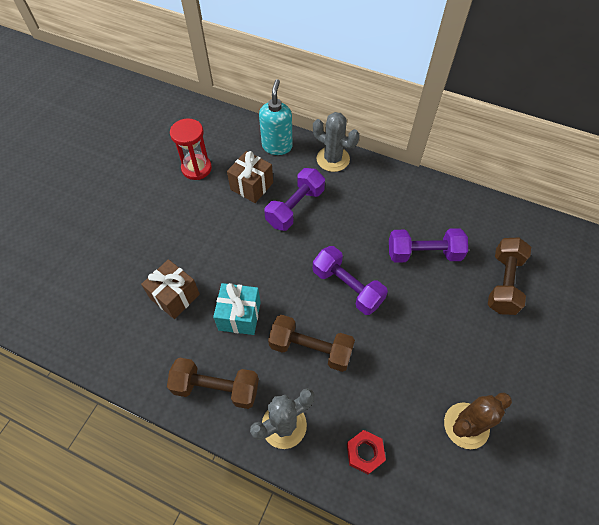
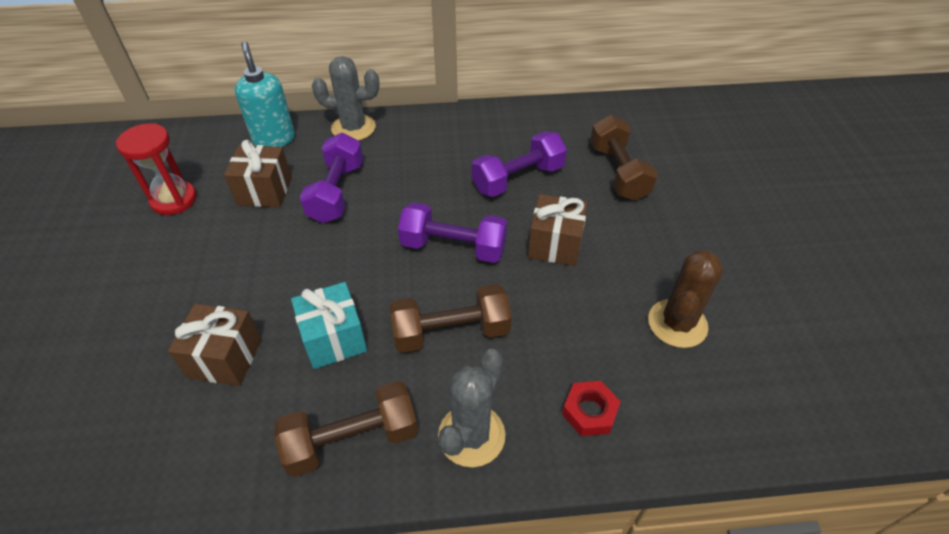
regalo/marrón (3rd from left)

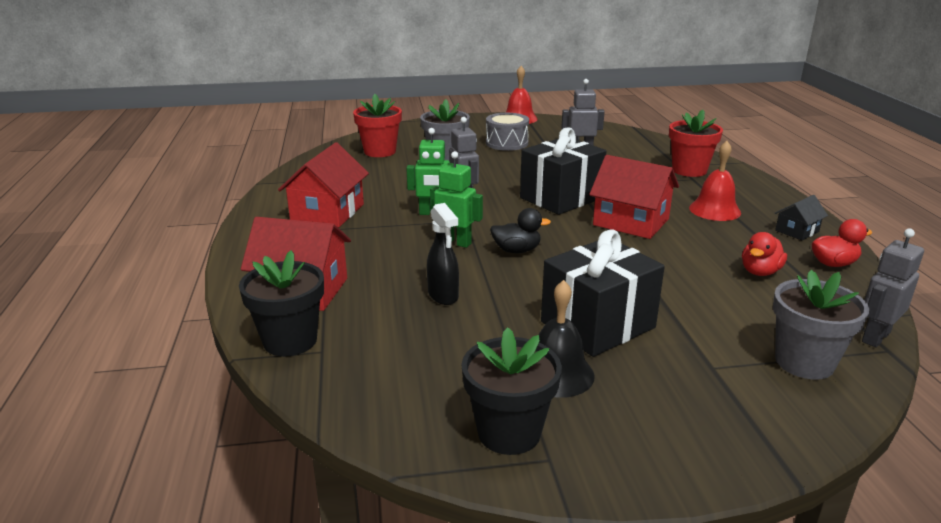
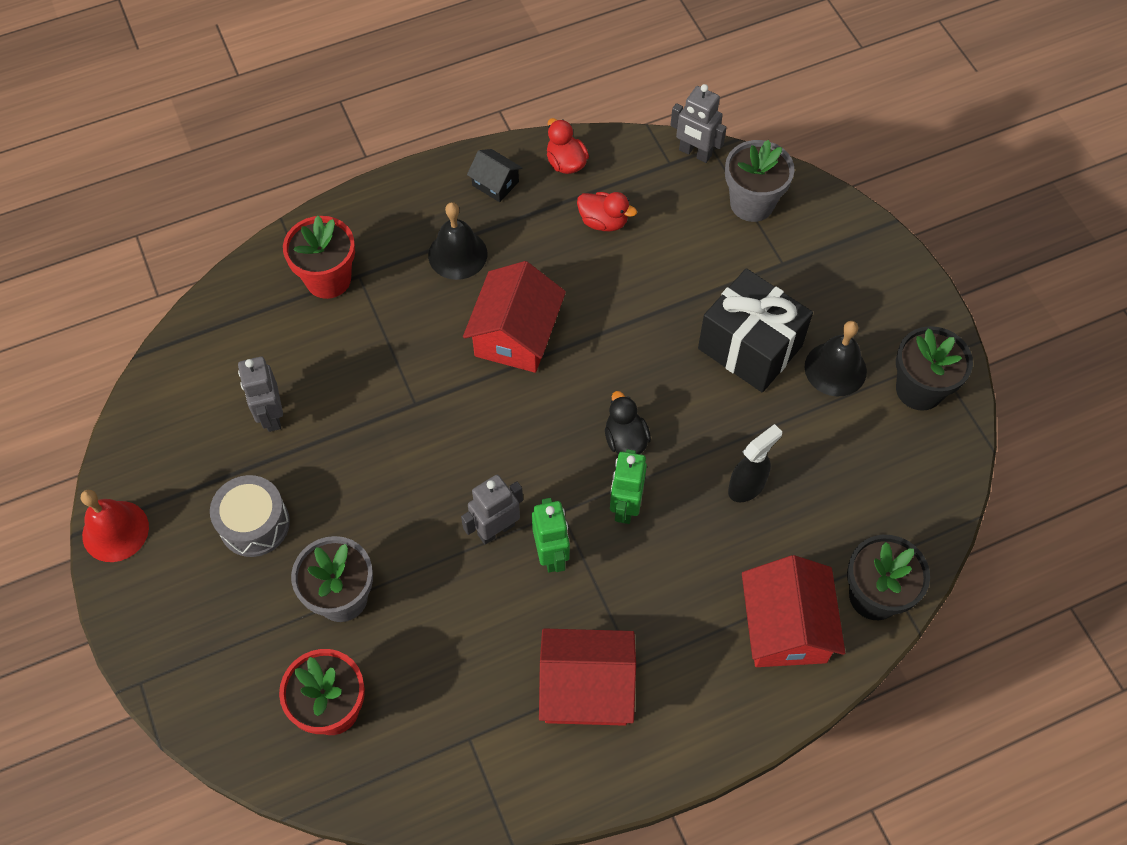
regalo/negro (1st from left in the first image)
campana/negro (1st from left)

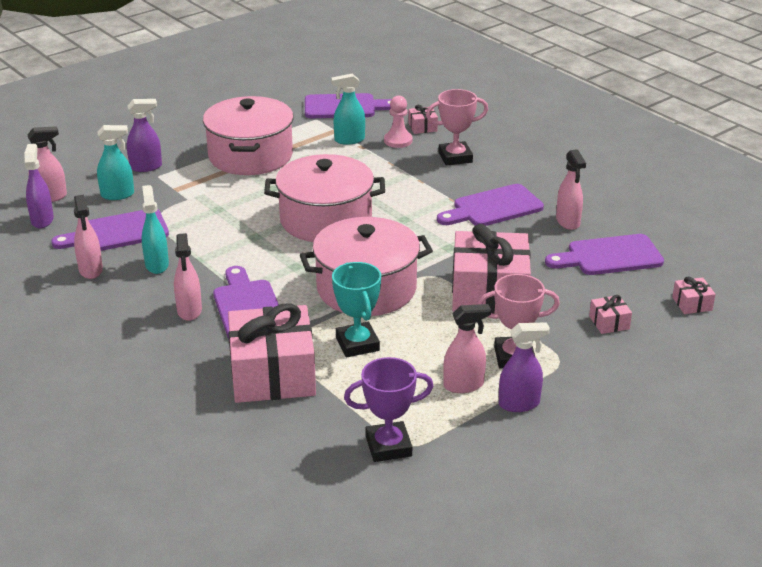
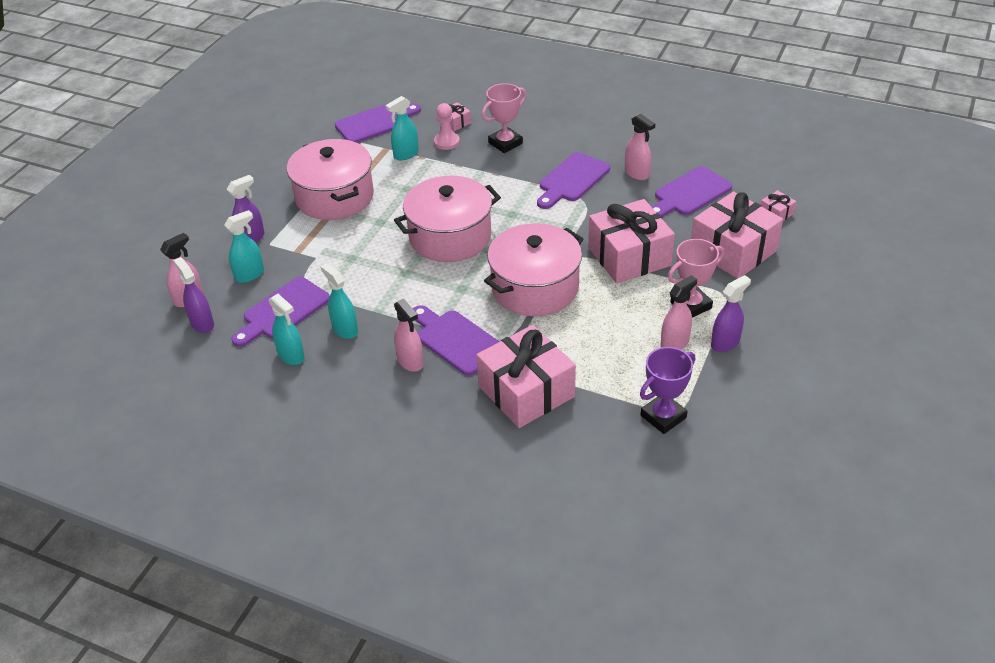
trofeo/turquesa
pulverizador/turquesa (2nd from left)
regalo/rosa (4th from left)

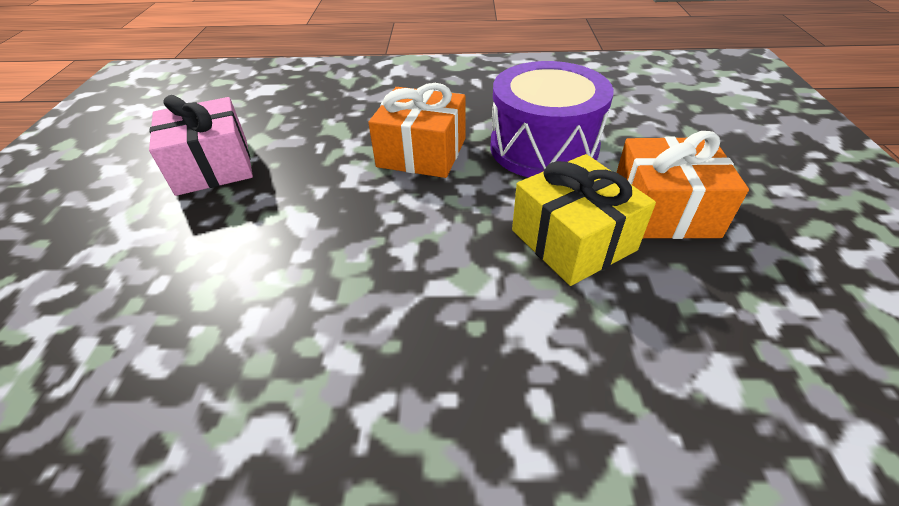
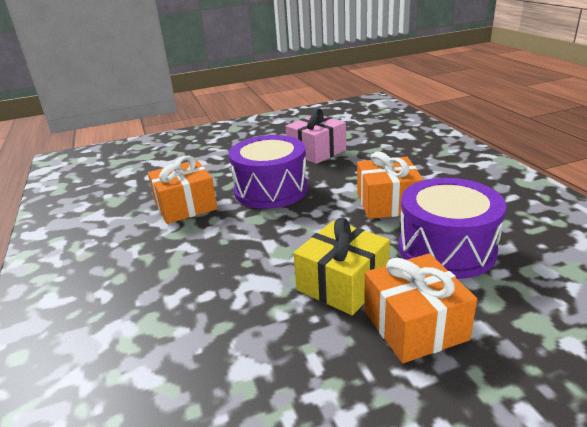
regalo/naranja (1st from left)
tambor/morado (1st from left)

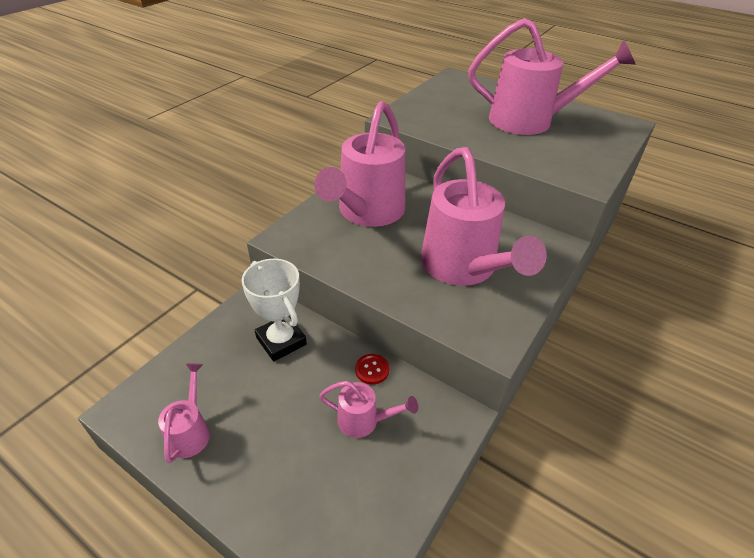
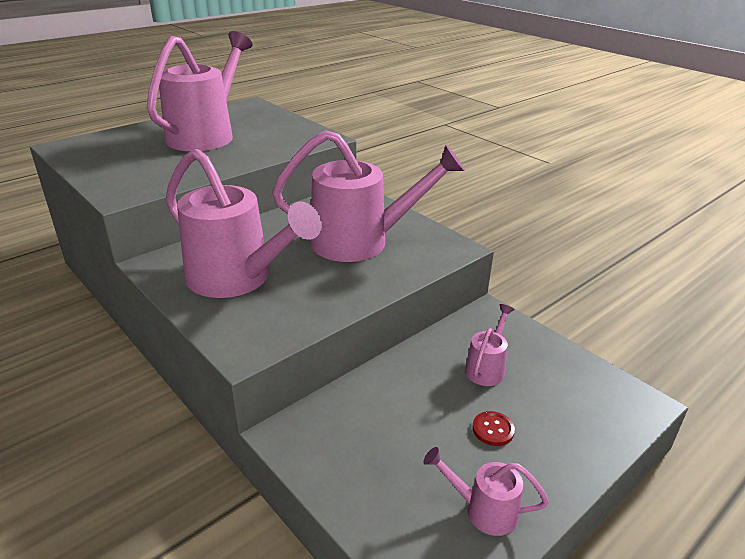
trofeo/blanco
botón/rojo

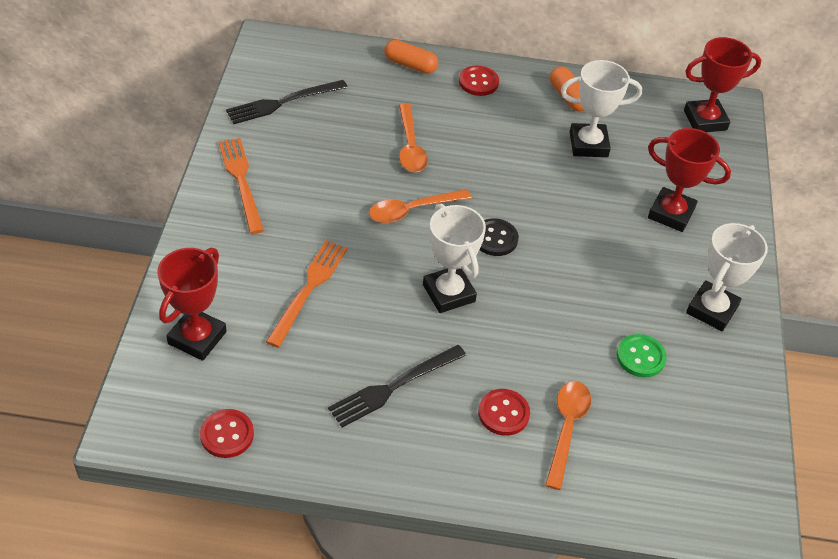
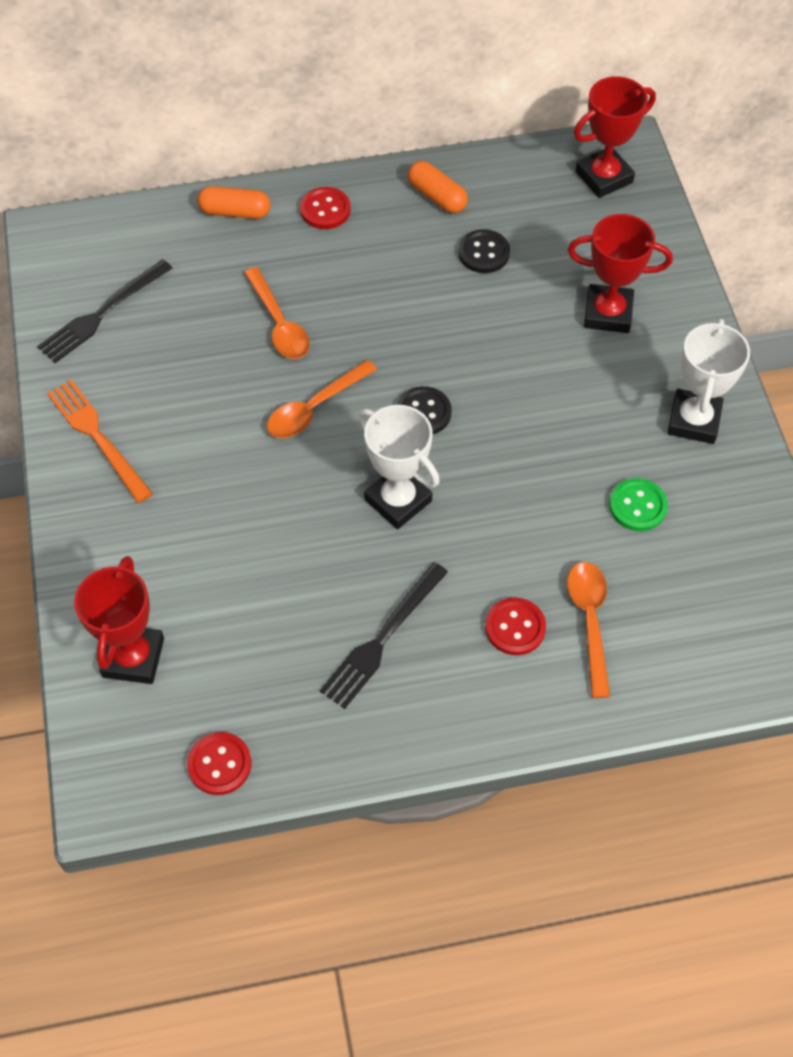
tenedor/naranja (2nd from left in the first image)
botón/negro (2nd from left)

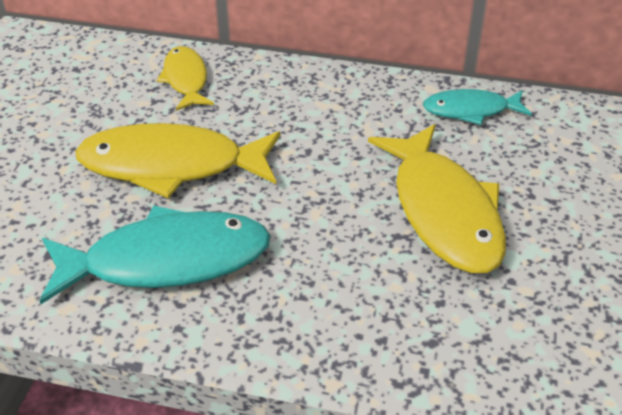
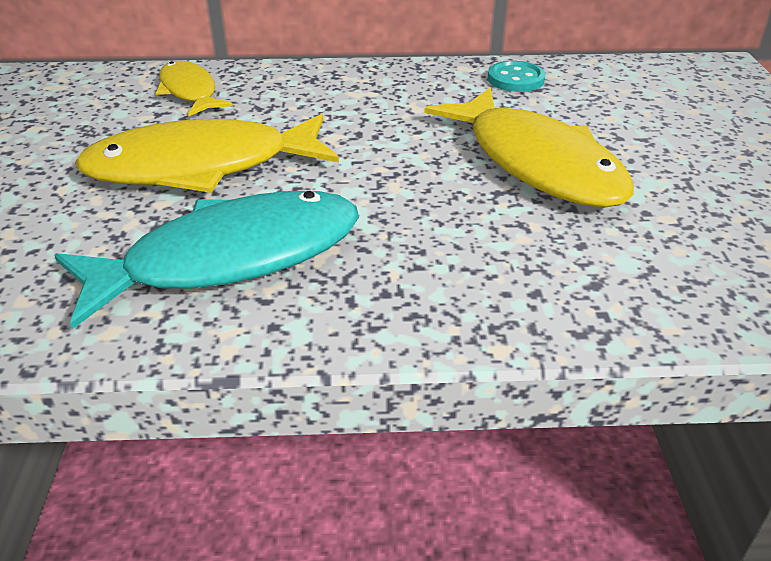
botón/turquesa

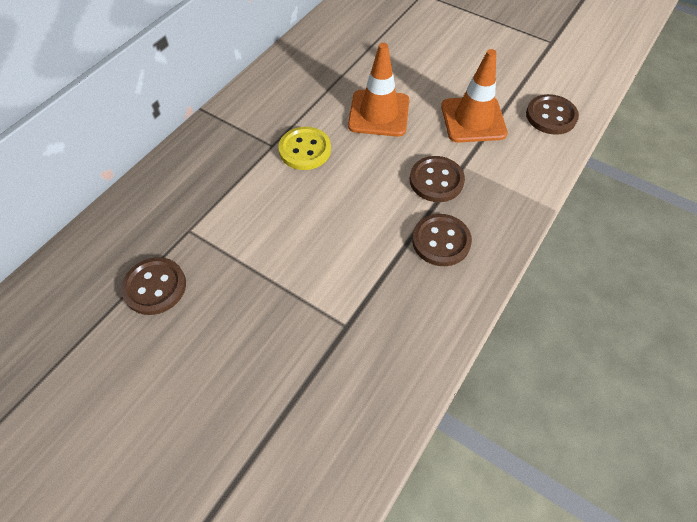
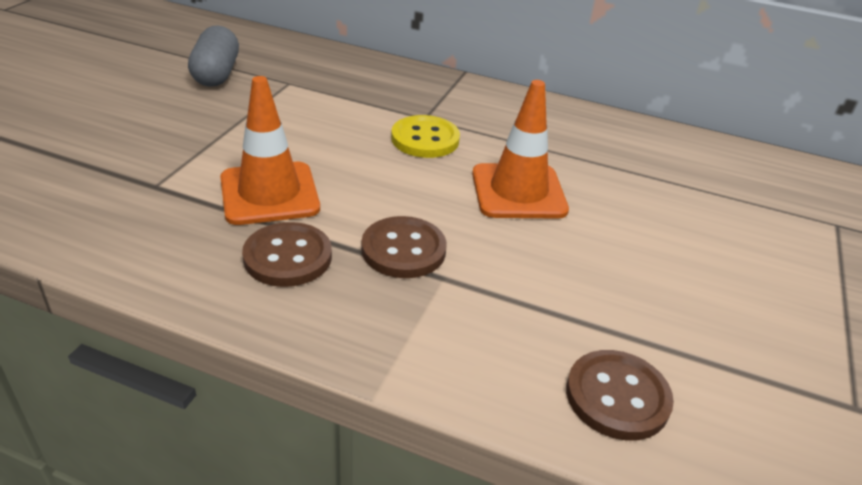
cono de tráfico/naranja (1st from left)
cápsula/gris

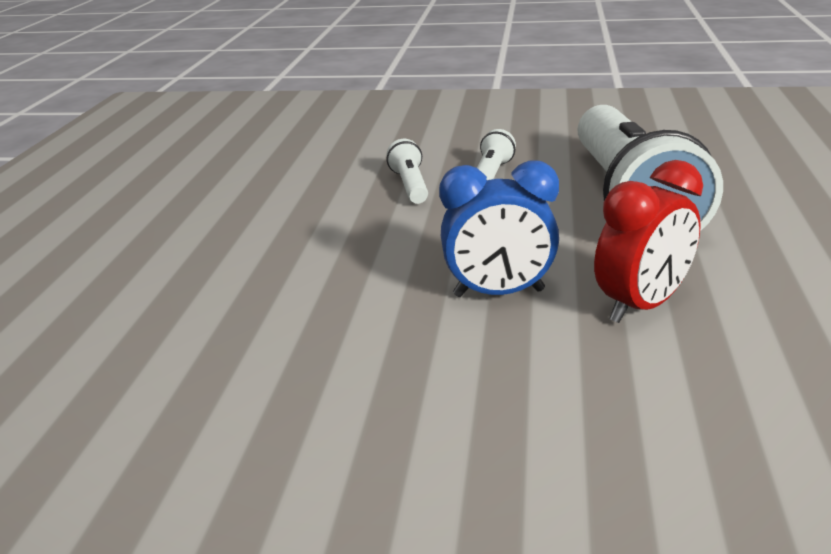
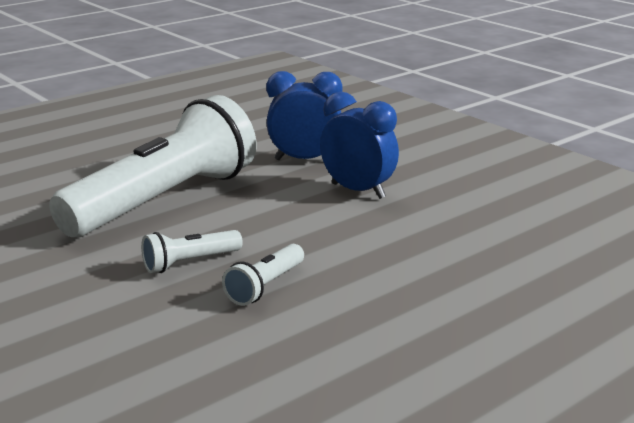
despertador/azul (1st from left)

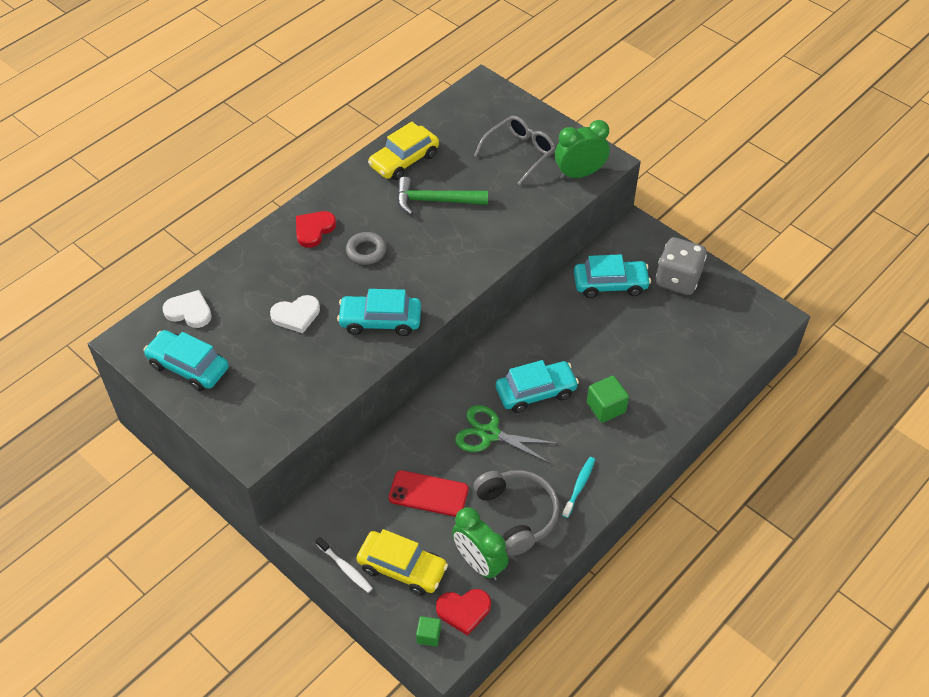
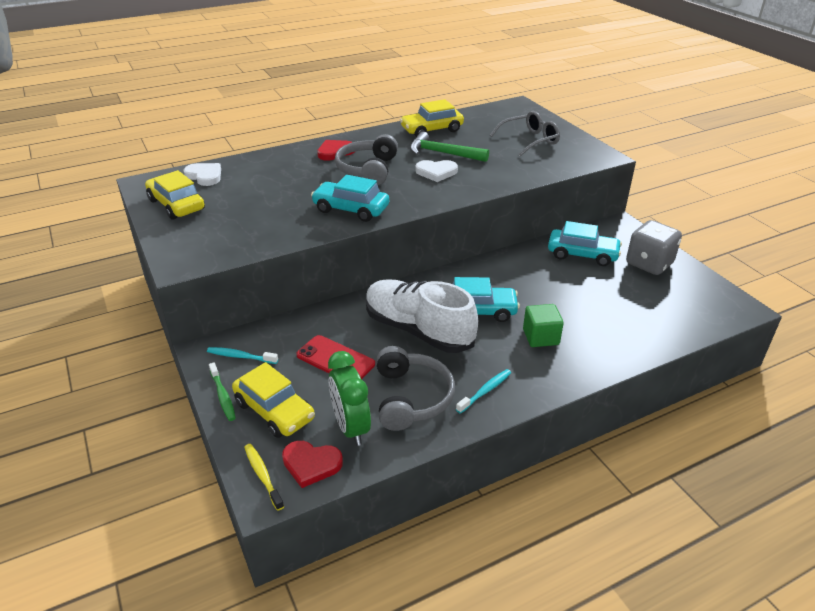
despertador/verde (2nd from left in the first image)
cepillo de dientes/turquesa (1st from left)
corazón/blanco (2nd from left)
auriculares/gris (1st from left)
cepillo de dientes/amarillo
zapato/blanco
coche/amarillo (1st from left)
cepillo de dientes/verde

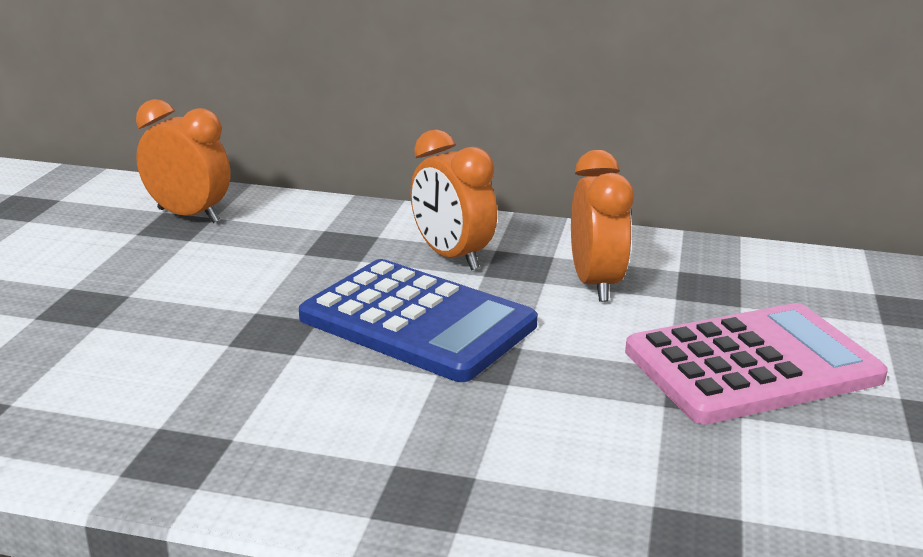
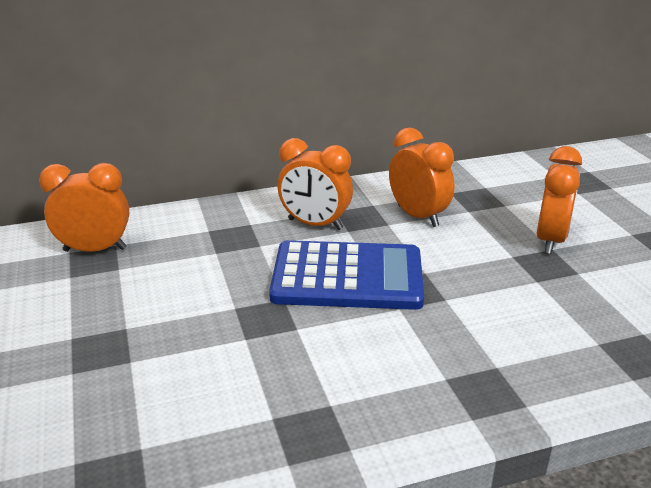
despertador/naranja (4th from left)

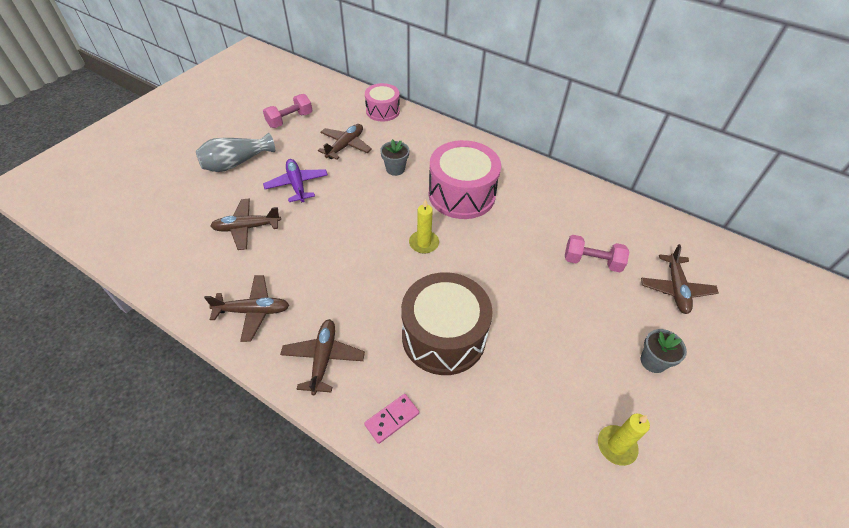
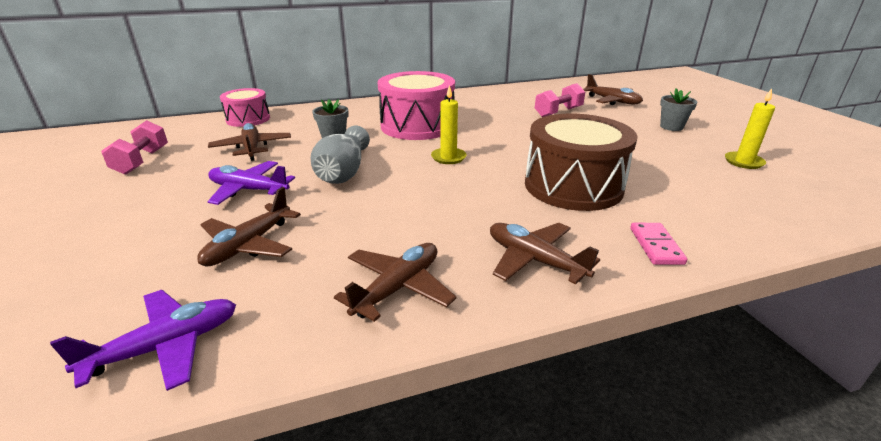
avión/morado (1st from left)
florero/gris

